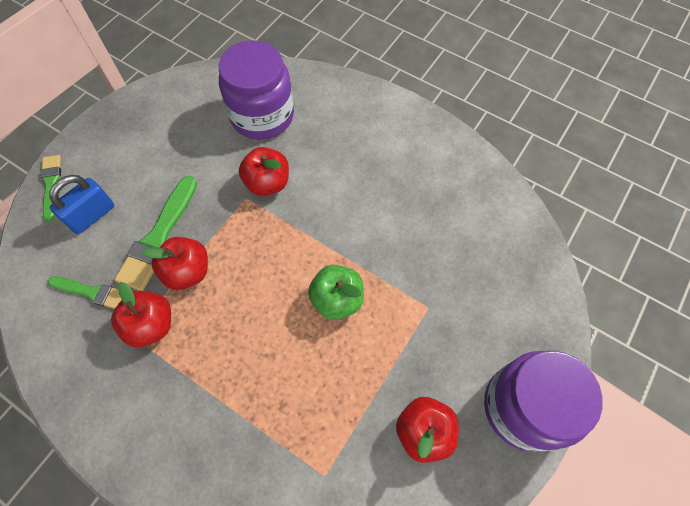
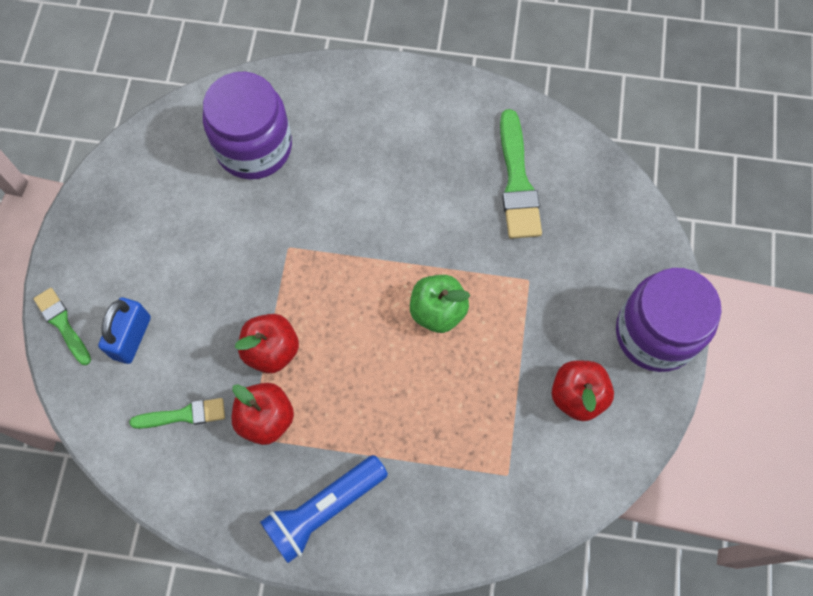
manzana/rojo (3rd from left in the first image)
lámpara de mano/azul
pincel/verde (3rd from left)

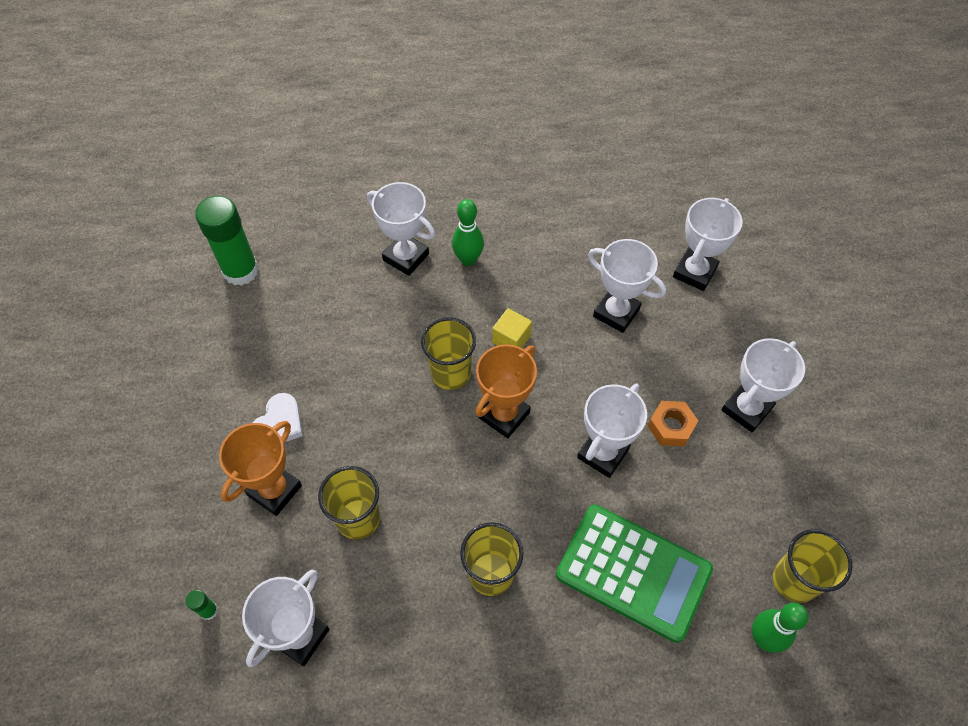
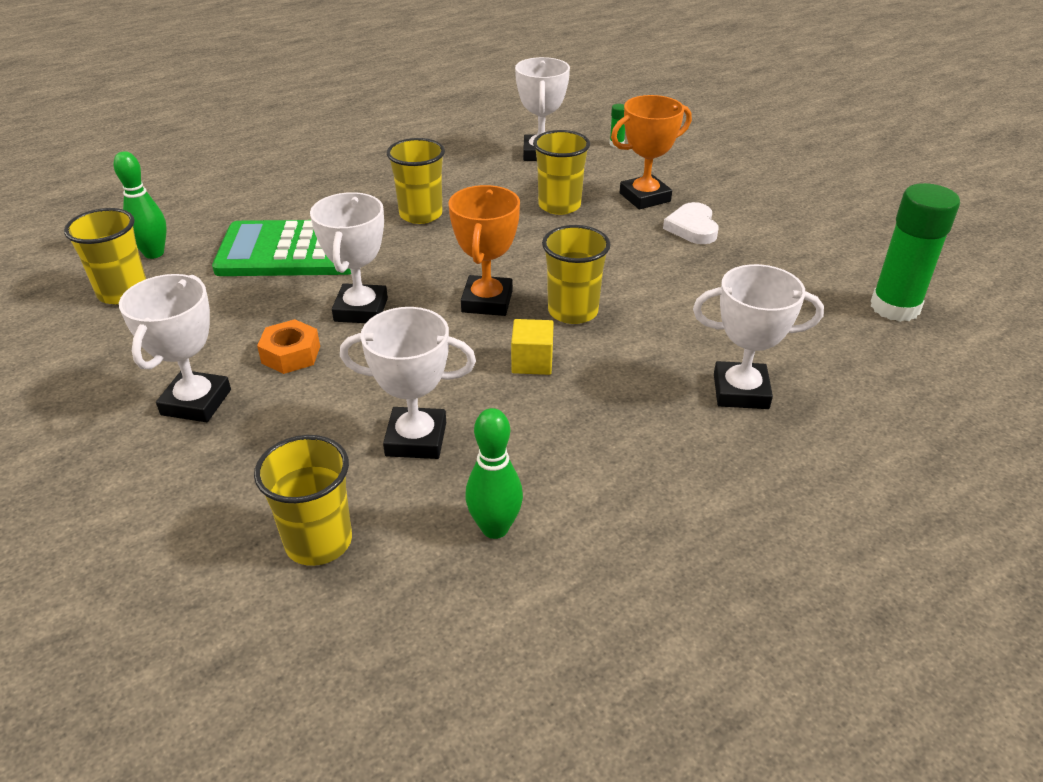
bolo/verde (2nd from left)
vaso/amarillo (2nd from left)
trofeo/naranja (2nd from left)

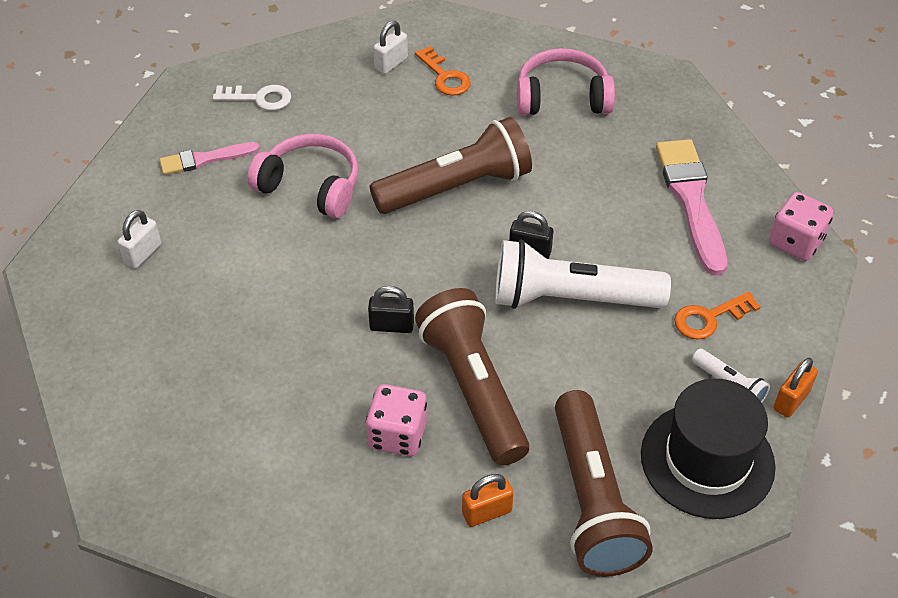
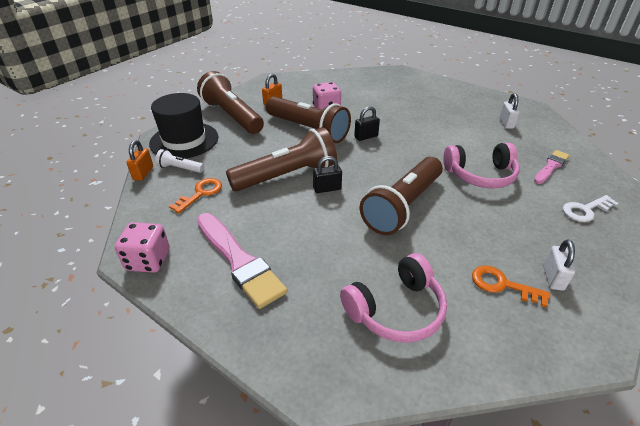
lámpara de mano/marrón (2nd from left)

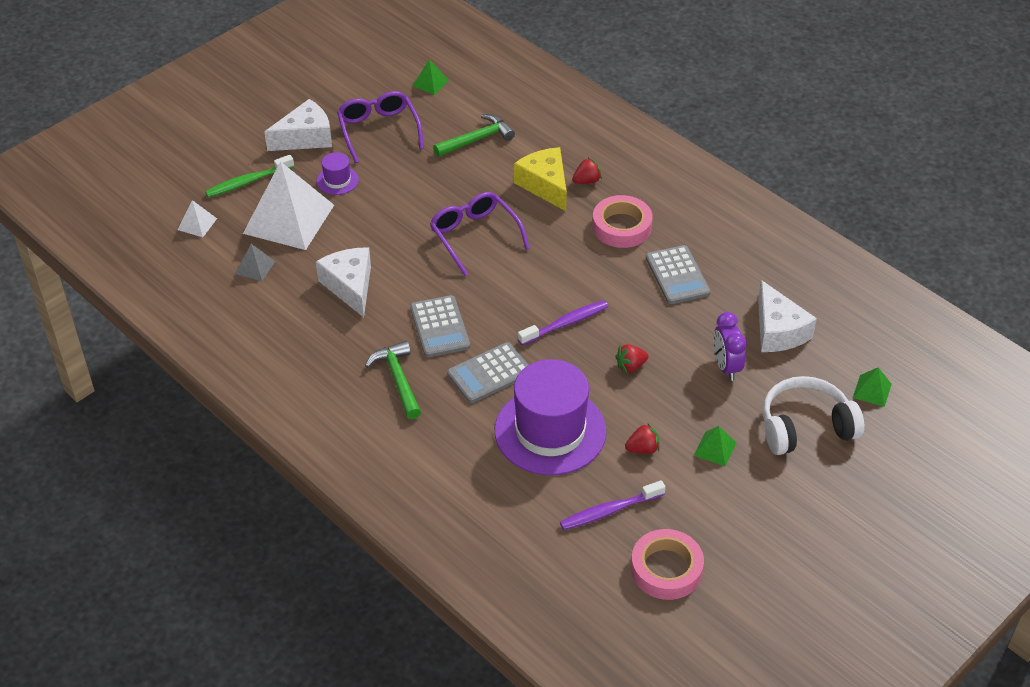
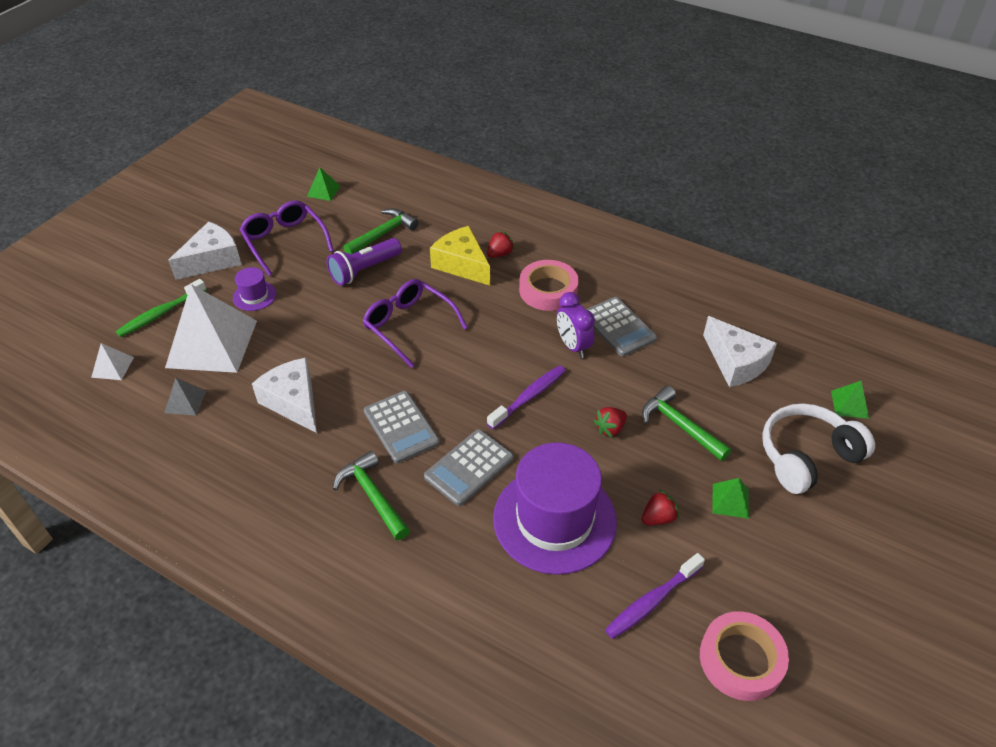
lámpara de mano/morado
martillo/verde (3rd from left)
despertador/morado

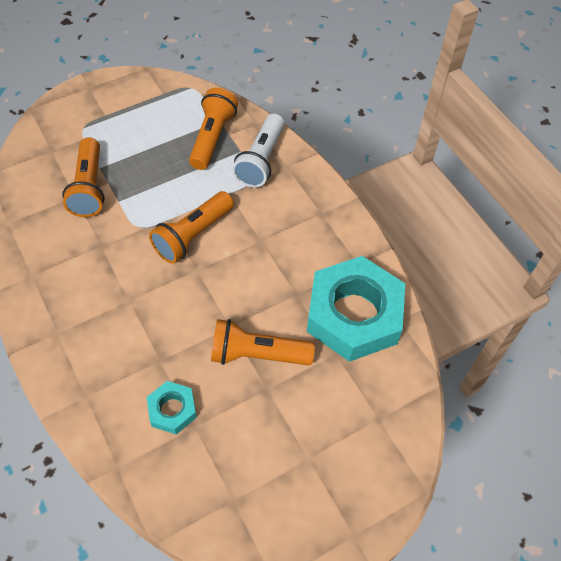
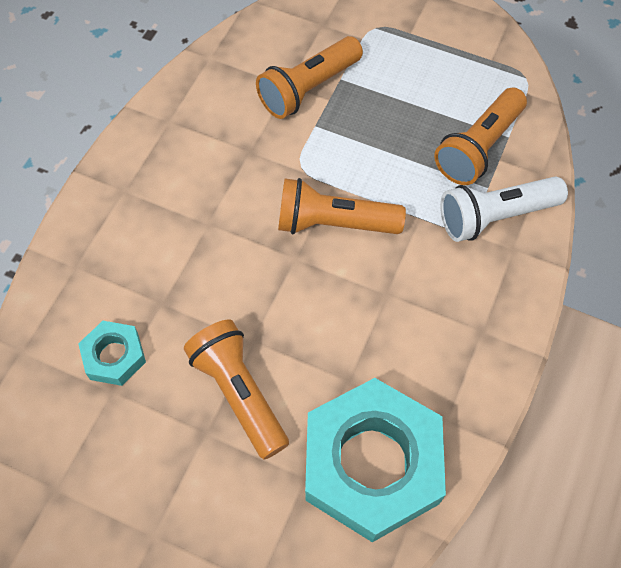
lámpara de mano/naranja (4th from left)

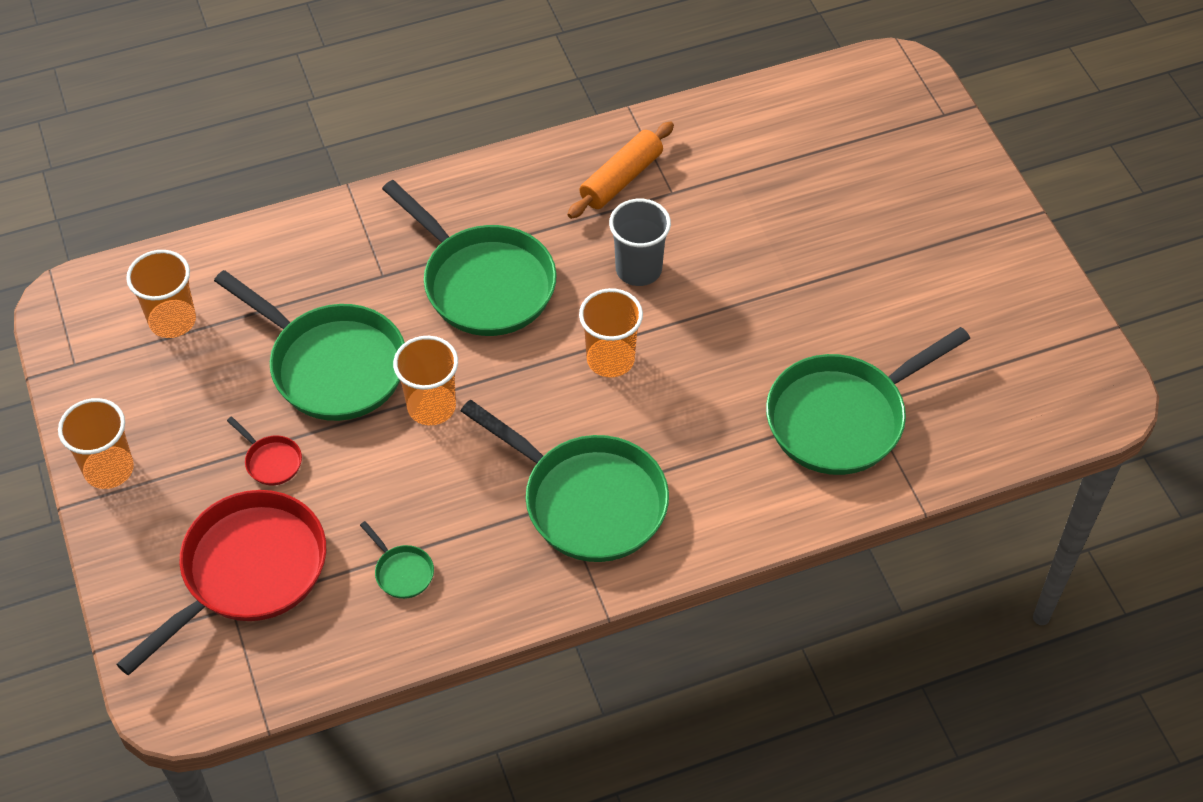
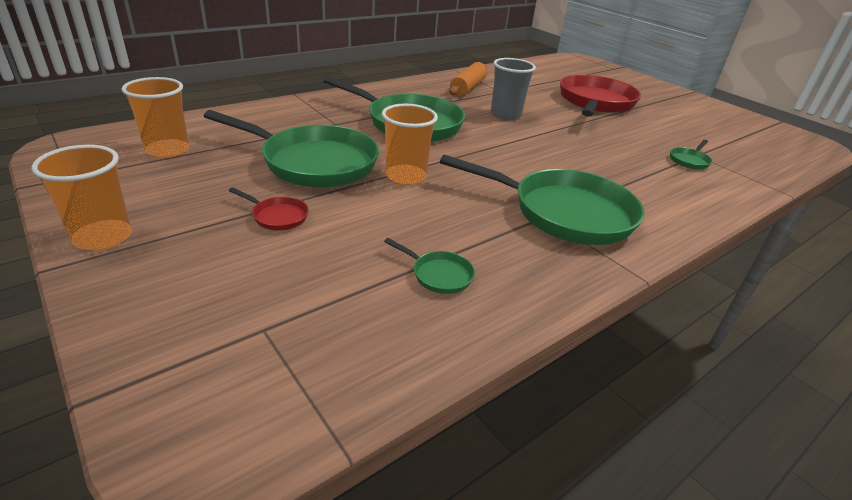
vaso/naranja (4th from left in the first image)
sartén/rojo (2nd from left)
sartén/verde (5th from left)

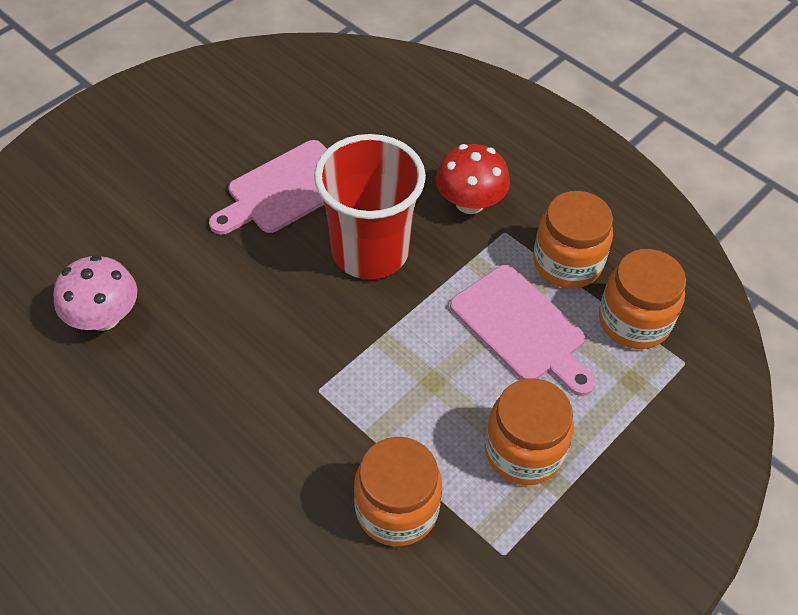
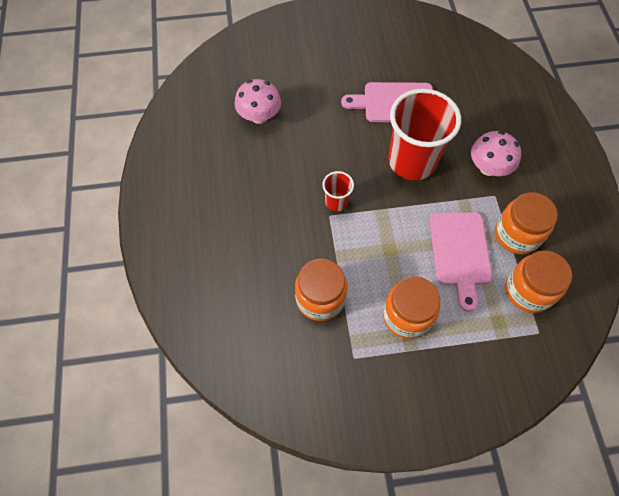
vaso/rojo (1st from left)
seta/rosa (2nd from left)

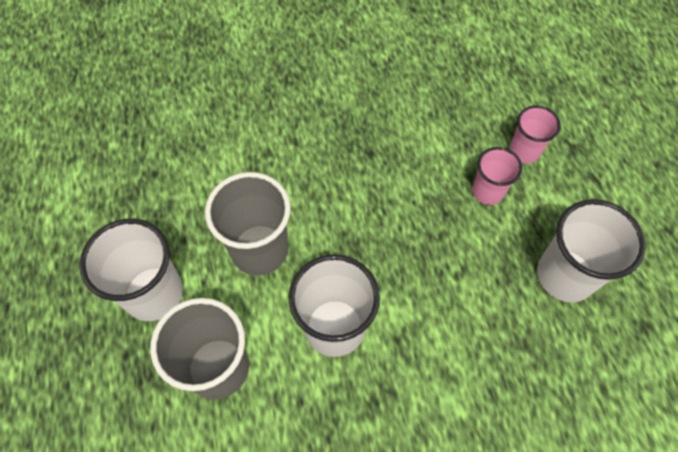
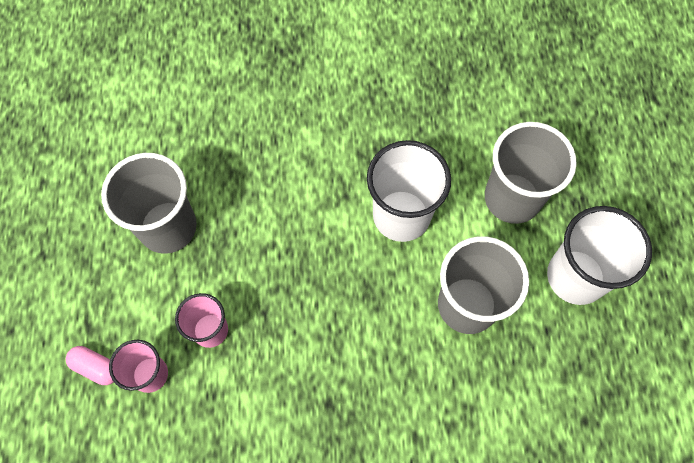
cápsula/rosa
vaso/gris (1st from left)

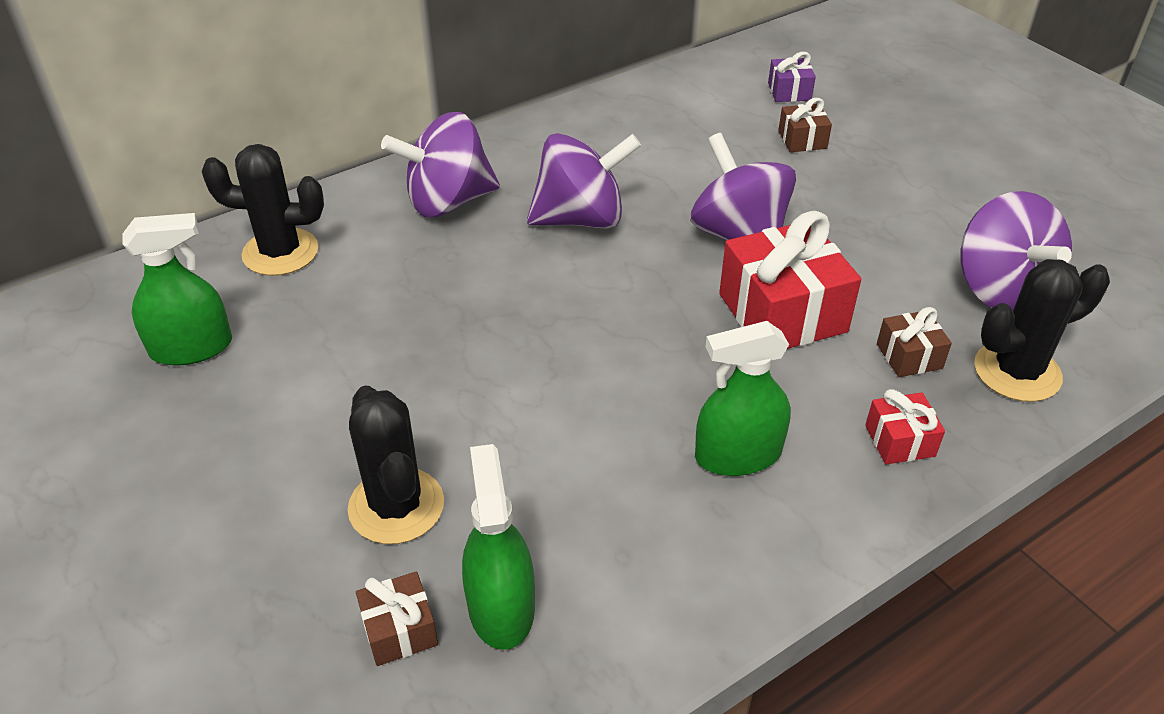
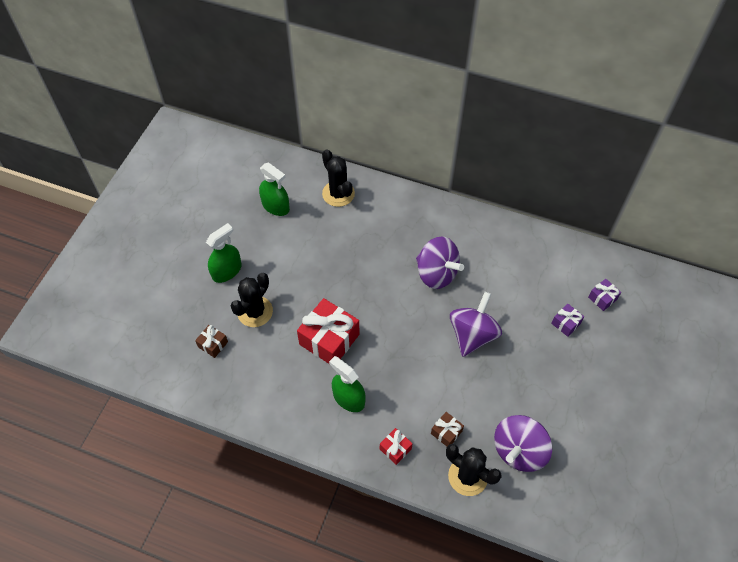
peonza/morado (1st from left in the first image)
pulverizador/verde (1st from left)
regalo/rojo (1st from left)
regalo/morado (1st from left)

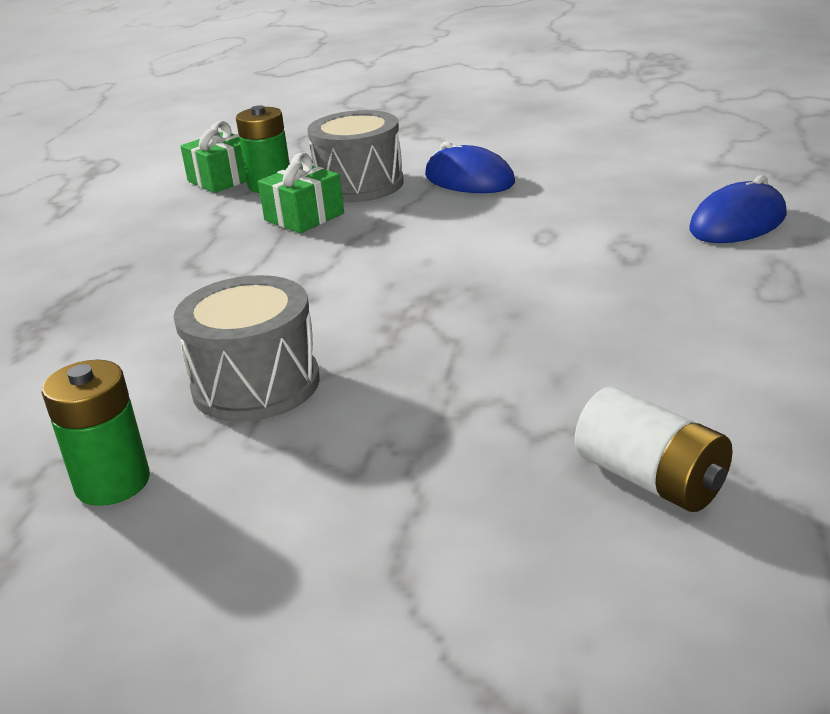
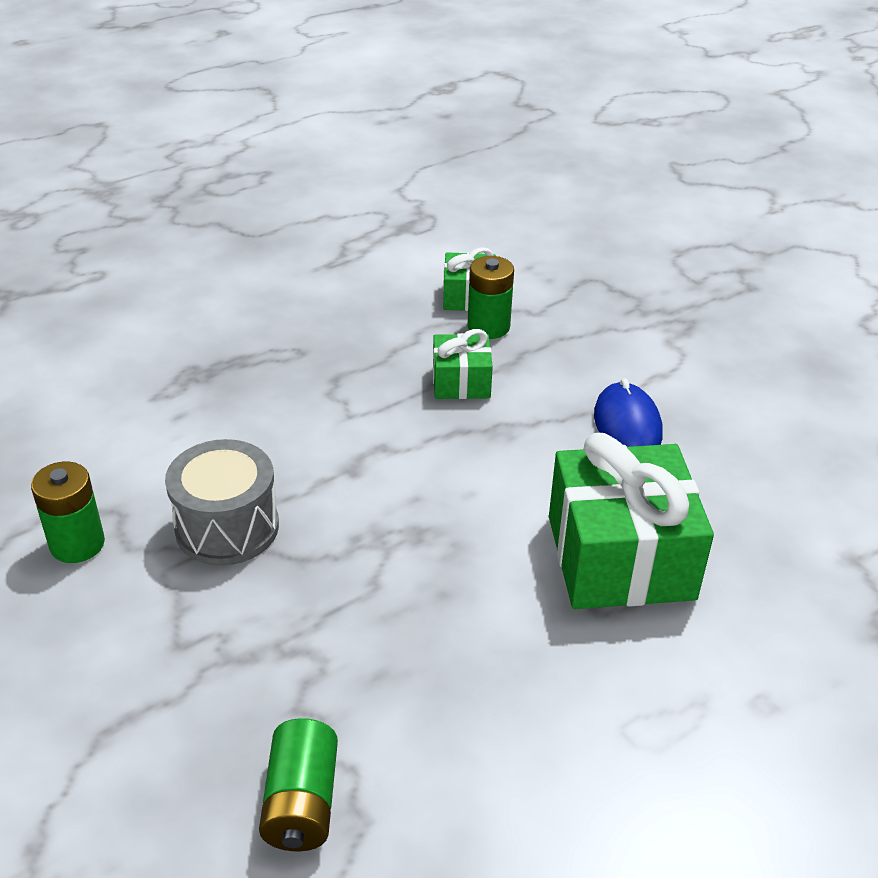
tambor/gris (2nd from left in the first image)
ratón/azul (2nd from left in the first image)
regalo/verde (3rd from left)
pila/verde (2nd from left)

